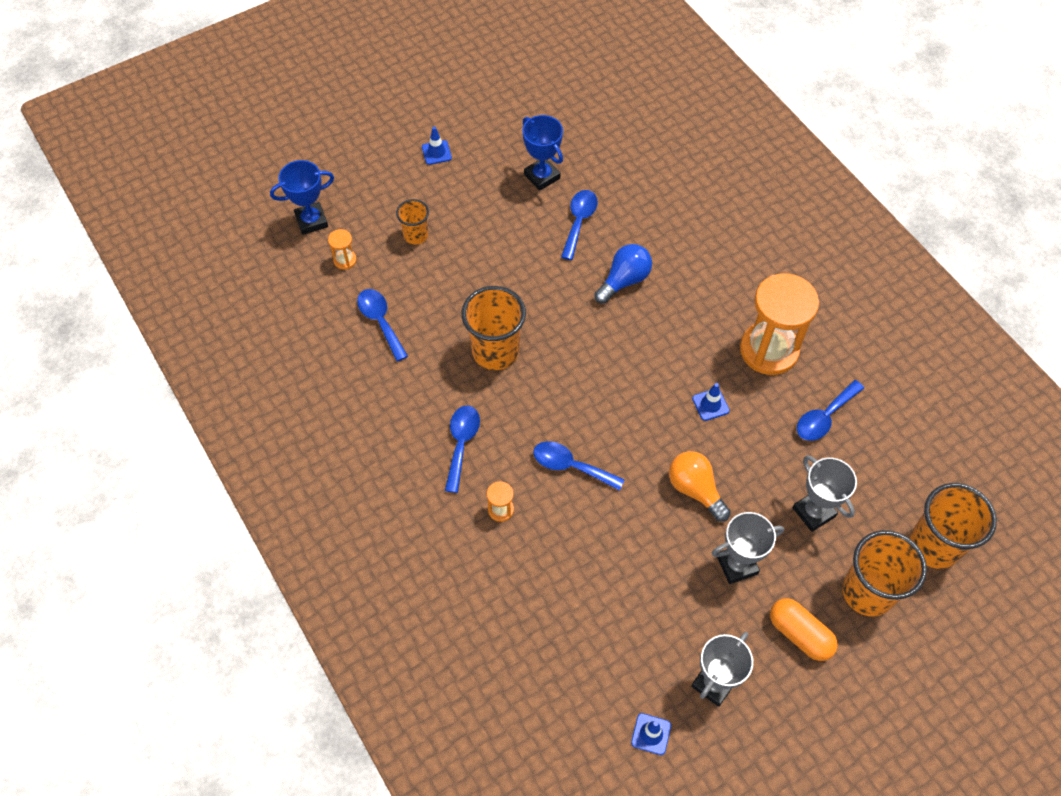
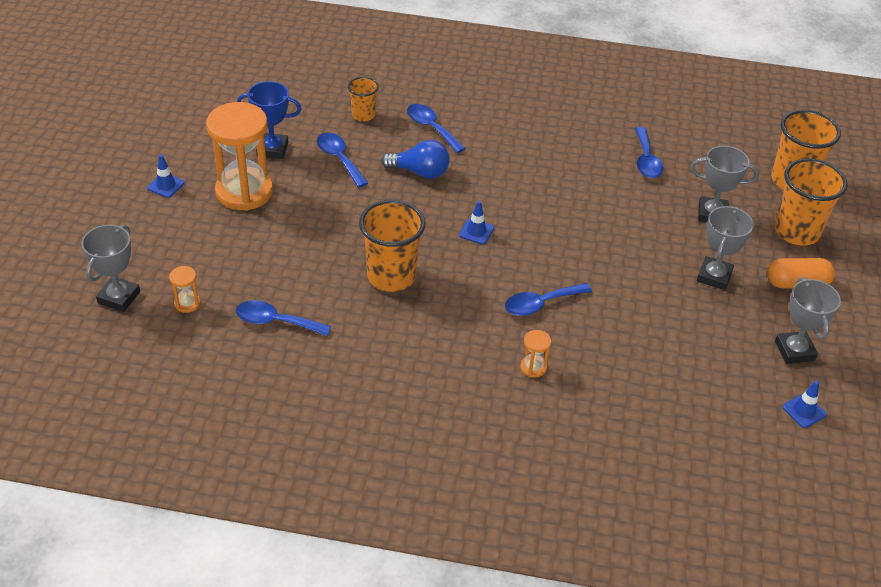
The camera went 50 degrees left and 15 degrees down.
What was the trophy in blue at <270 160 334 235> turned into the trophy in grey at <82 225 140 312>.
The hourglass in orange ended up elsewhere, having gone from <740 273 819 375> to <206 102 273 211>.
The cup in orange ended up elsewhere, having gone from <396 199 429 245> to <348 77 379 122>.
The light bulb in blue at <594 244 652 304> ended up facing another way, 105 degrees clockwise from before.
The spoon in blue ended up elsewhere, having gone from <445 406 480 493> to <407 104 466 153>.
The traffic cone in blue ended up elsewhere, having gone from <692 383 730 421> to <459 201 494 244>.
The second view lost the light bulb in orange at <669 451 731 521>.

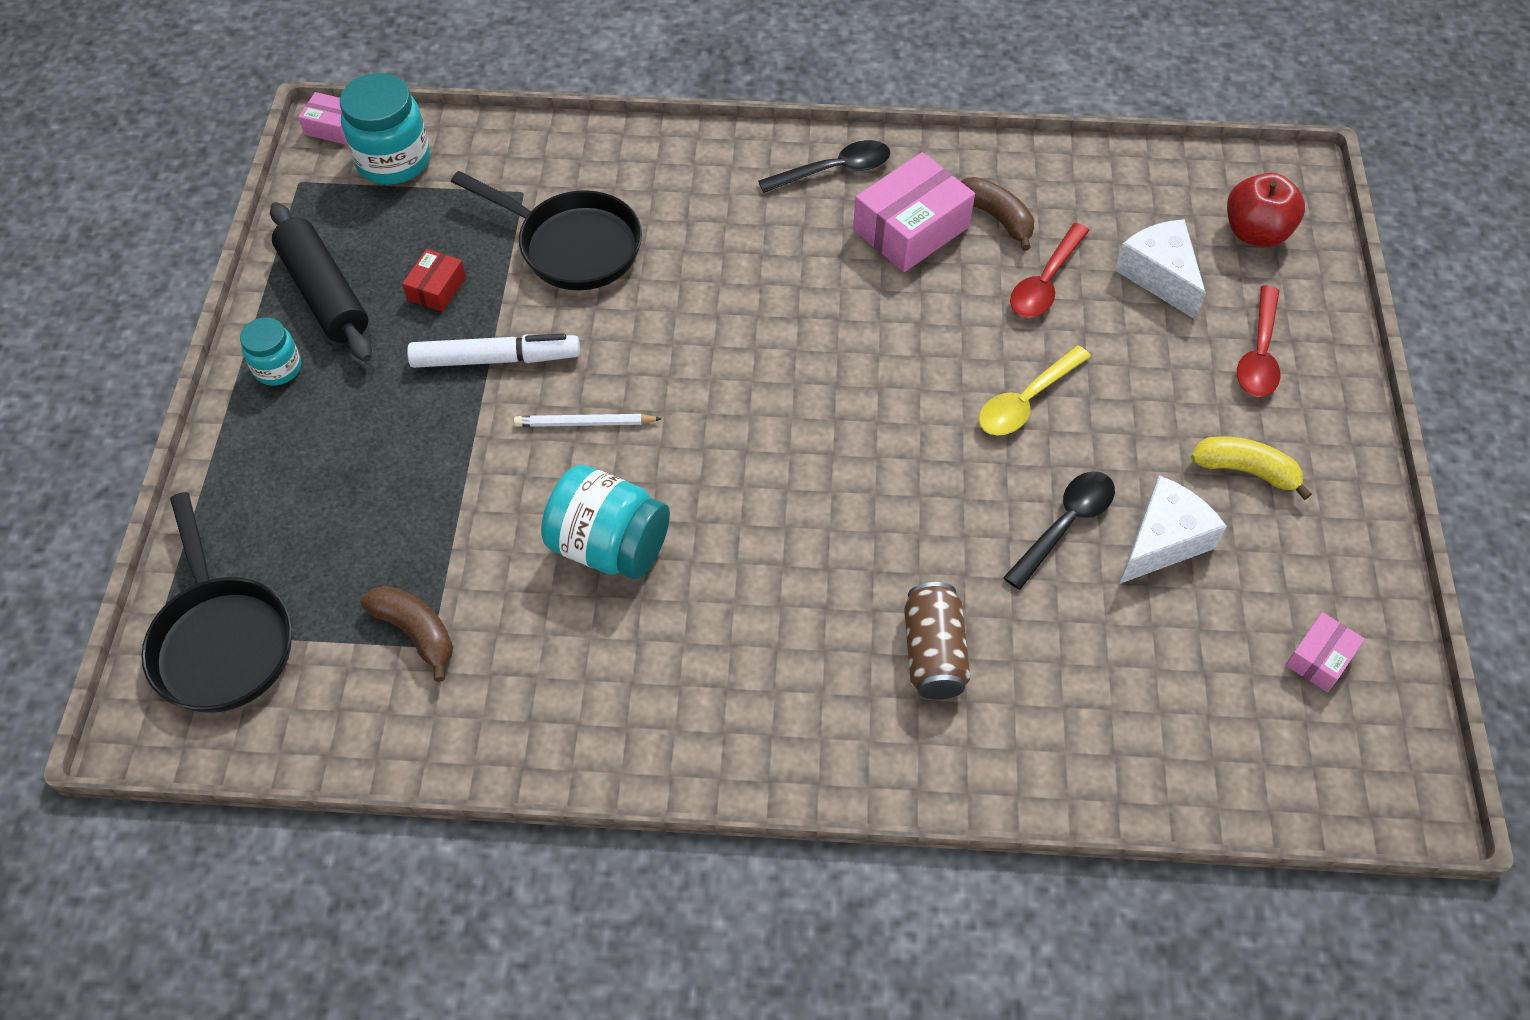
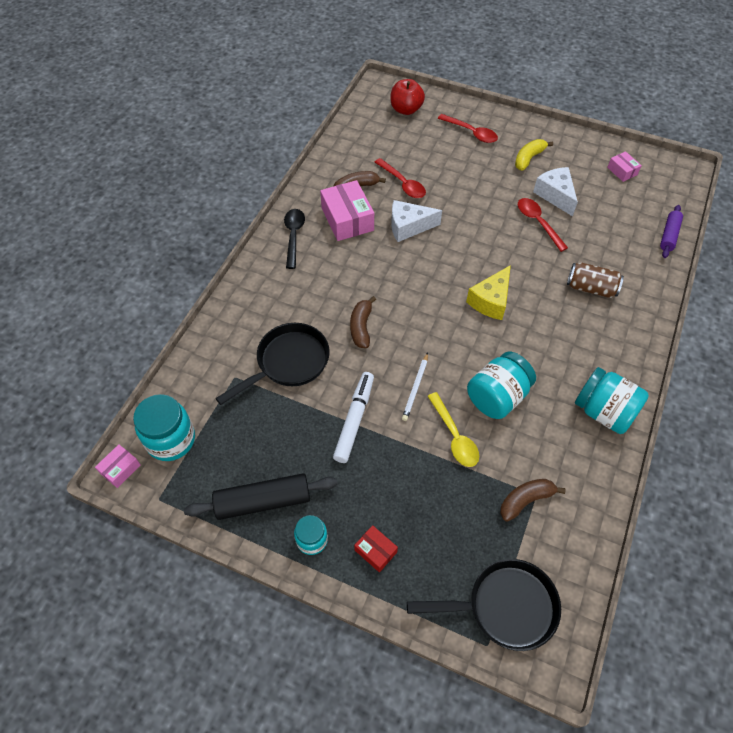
The camera went 70 degrees left and 0 degrees up.
The second view gained the banana in brown at <350 296 376 348>.
The box in red ended up elsewhere, having gone from <402 249 466 312> to <354 525 398 572>.
The cheese in white ended up elsewhere, having gone from <1114 219 1206 320> to <391 200 442 242>.
The spoon in yellow ended up elsewhere, having gone from <978 345 1091 435> to <427 392 479 467>.
The second view gained the cheese in yellow at <466 265 511 320>.
What was the spoon in black at <1003 471 1115 590> turned into the spoon in red at <518 198 568 252>.
The second view gained the jar in turquoise at <575 367 649 434>.
The second view gained the rolling pin in purple at <660 205 683 258>.

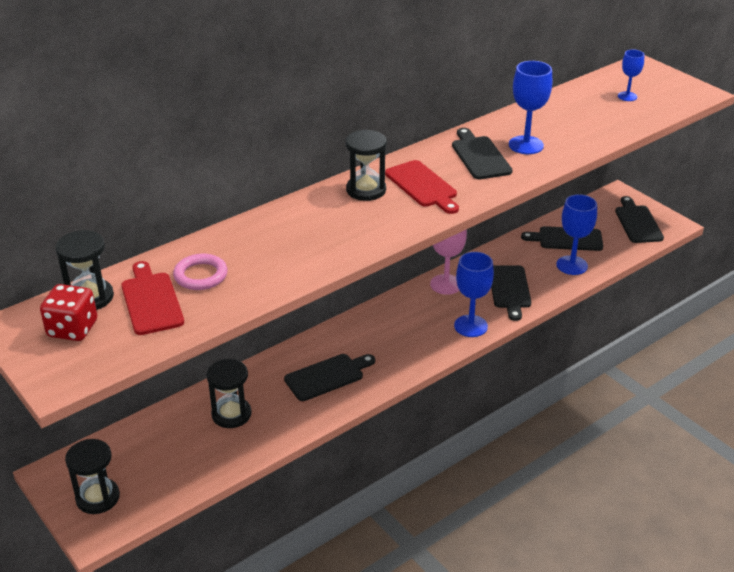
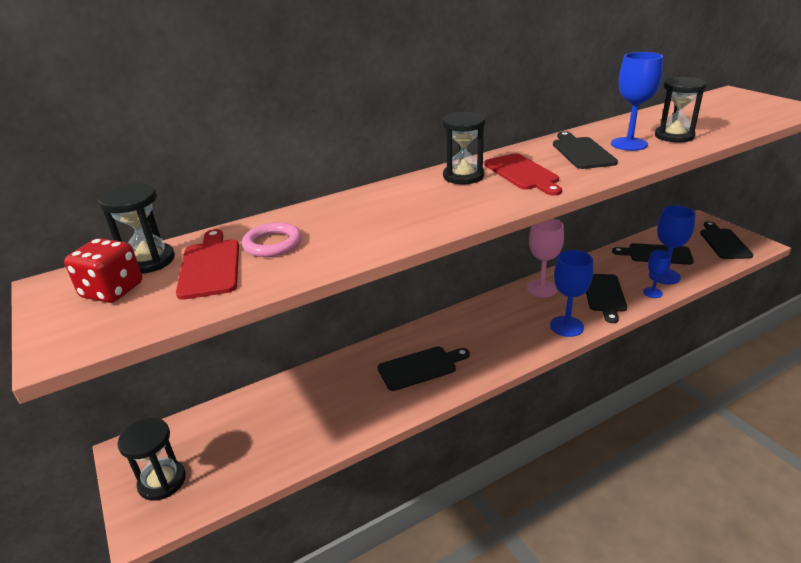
The camera went 10 degrees right and 5 degrees down.
The goblet in blue ended up elsewhere, having gone from <618 49 644 101> to <643 250 671 298>.
The hourglass in black ended up elsewhere, having gone from <207 359 252 428> to <655 77 707 143>.

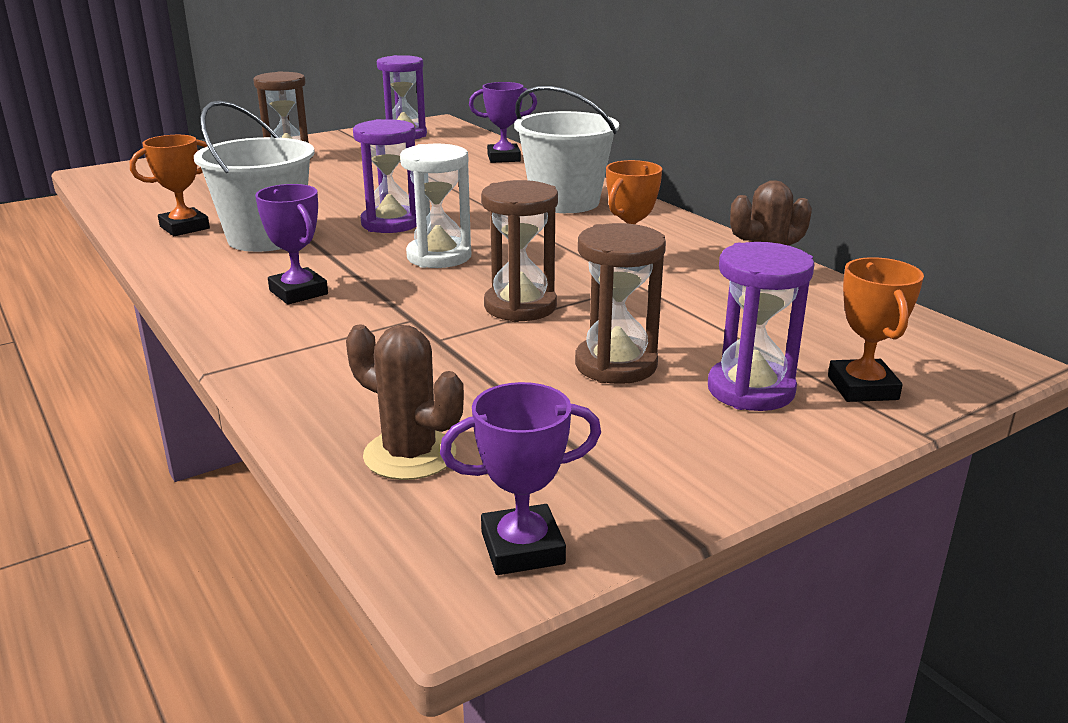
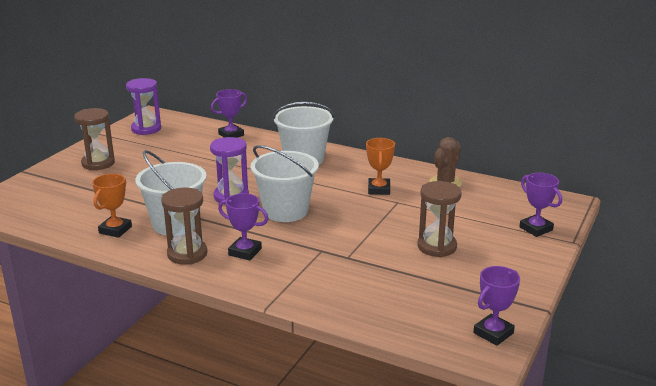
The camera went 30 degrees left and 0 degrees up.
The hourglass in brown ended up elsewhere, having gone from <481 180 558 322> to <161 188 207 265>.
Where the hourglass in white stood at <400 144 471 268>, the bucket in white came to stand at <251 145 319 222>.
What was the trophy in orange at <828 257 924 402> turned into the trophy in purple at <519 173 562 237>.
The second view lost the cactus in brown at <346 325 464 480>.
The second view lost the hourglass in purple at <708 242 815 411>.

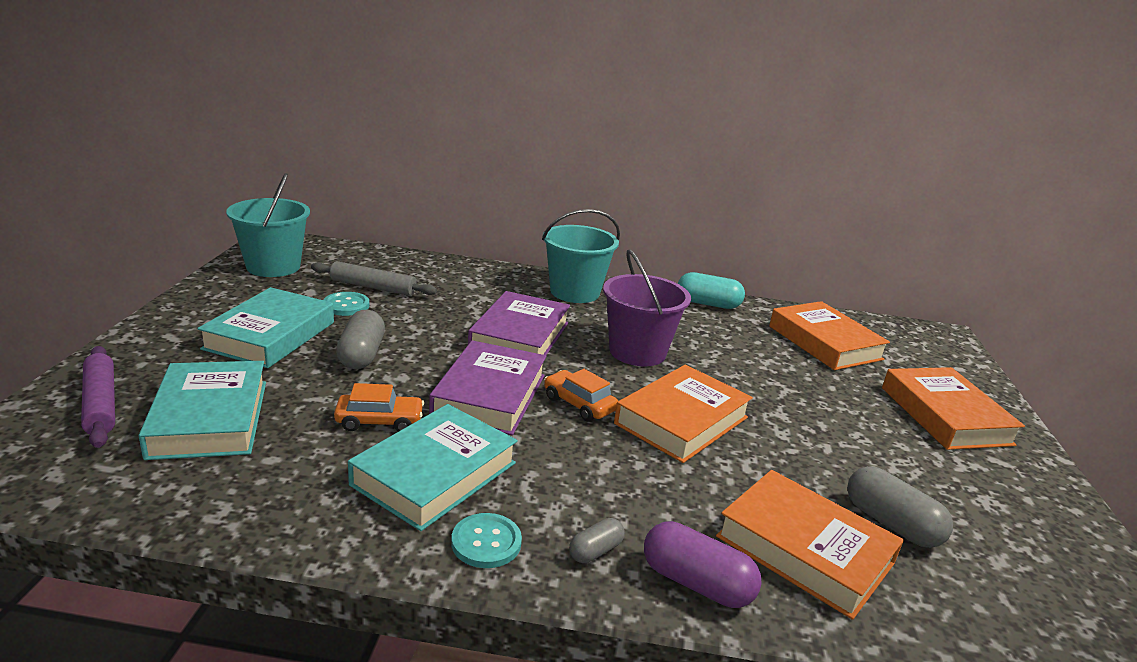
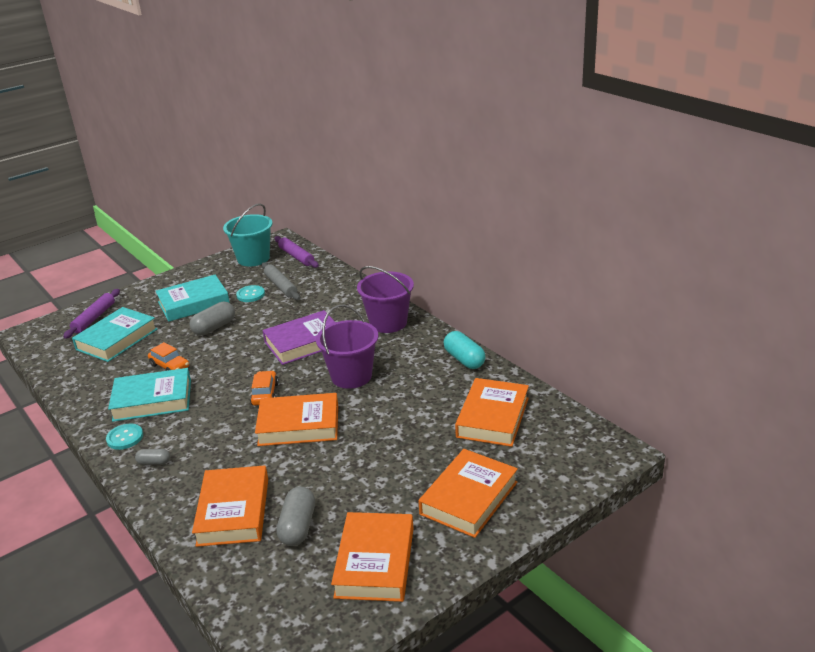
The camera went 50 degrees right and 5 degrees up.
The second view gained the rolling pin in purple at <275 236 319 268>.
The second view gained the book in orange at <331 512 414 602>.
What was the bucket in turquoise at <542 209 620 303> turned into the bucket in purple at <357 266 414 333>.
The second view lost the book in purple at <429 340 546 435>.
The second view lost the capsule in purple at <644 521 762 608>.

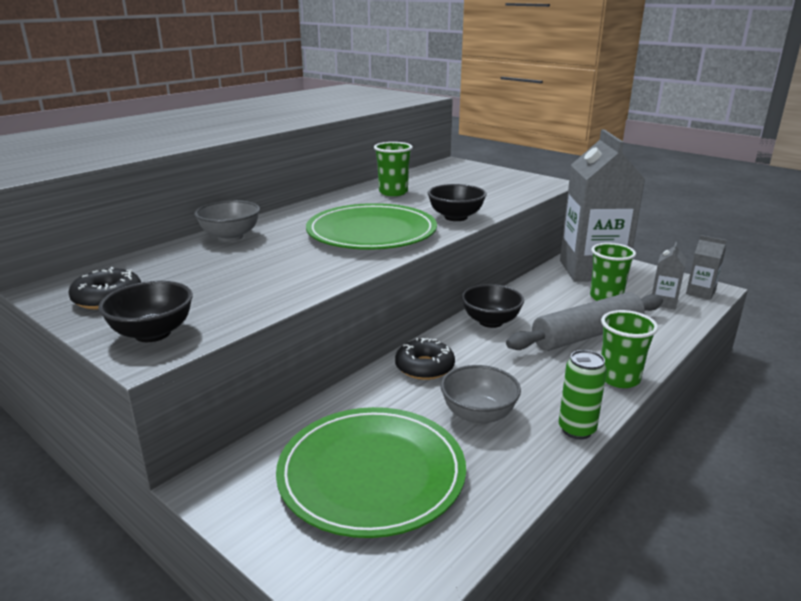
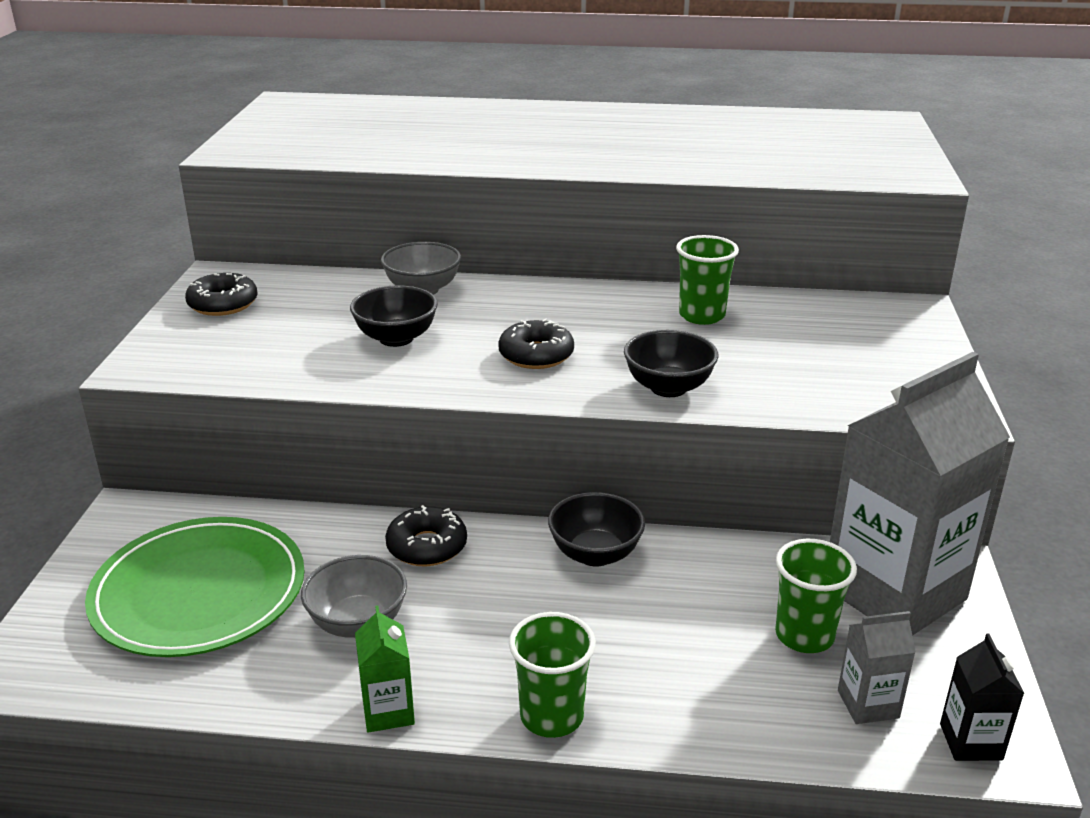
The camera went 55 degrees right and 5 degrees up.
The bowl in black ended up elsewhere, having gone from <98 281 193 342> to <350 285 438 347>.
Where the can in green stood at <559 350 607 439>, the carton in green came to stand at <355 606 415 733>.
Where the plate in green stood at <306 203 437 250>, the donut in black came to stand at <498 319 574 369>.
What was the carton in grey at <686 235 726 300> turned into the carton in black at <940 633 1024 761>.
The second view lost the rolling pin in grey at <506 292 663 351>.

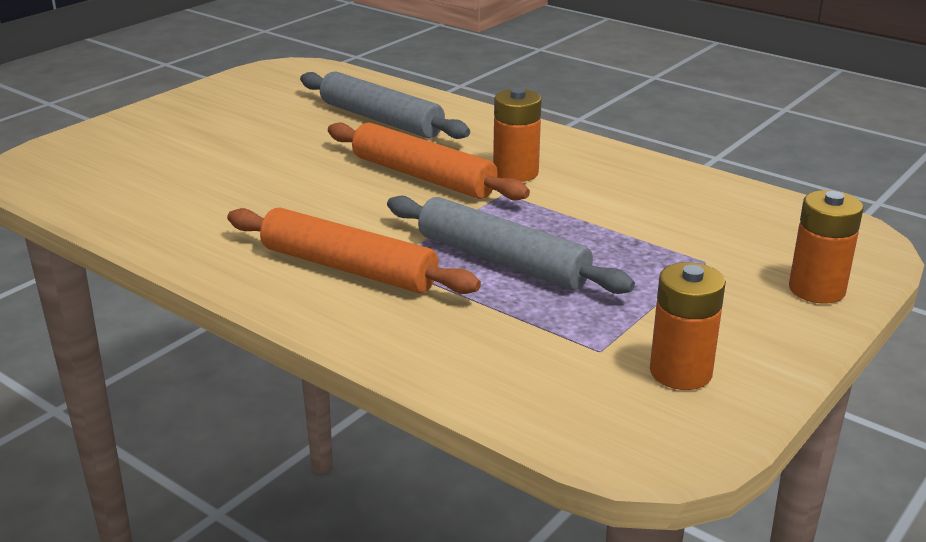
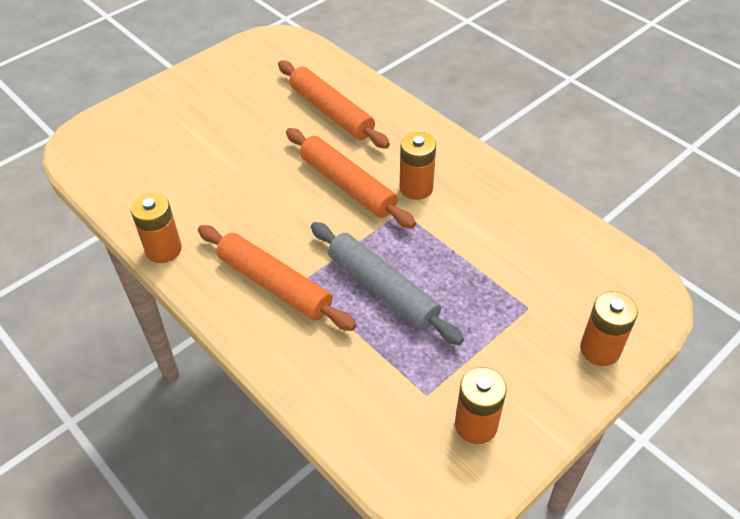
The camera went 10 degrees right and 20 degrees up.
The second view gained the battery in orange at <131 193 182 263>.
What was the rolling pin in grey at <300 71 470 139> turned into the rolling pin in orange at <278 61 390 149>.

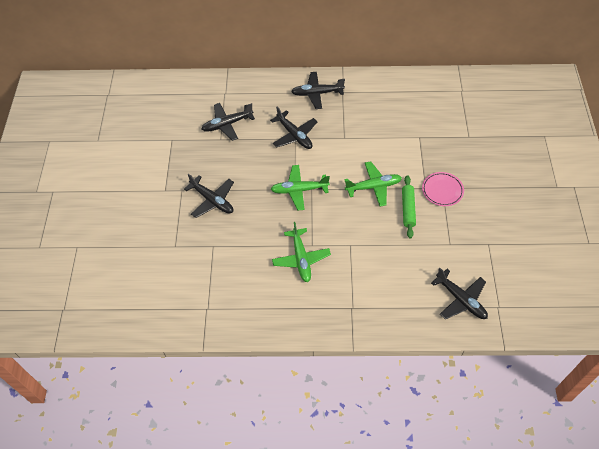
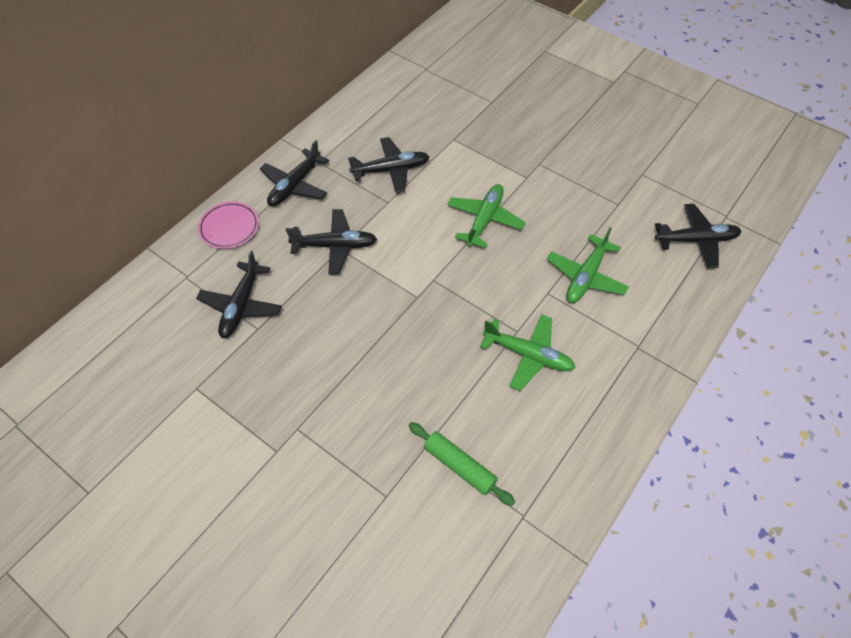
The camera went 55 degrees left and 0 degrees up.
The plate in pink ended up elsewhere, having gone from <422 172 464 206> to <198 202 259 249>.
The plane in black ended up elsewhere, having gone from <184 174 234 218> to <348 137 429 193>.
The rolling pin in green ended up elsewhere, having gone from <402 175 416 238> to <408 422 515 506>.
The plane in green ended up elsewhere, having gone from <271 165 330 210> to <547 227 629 303>.

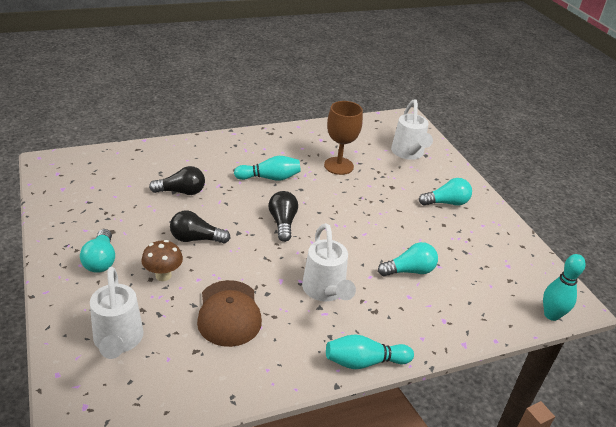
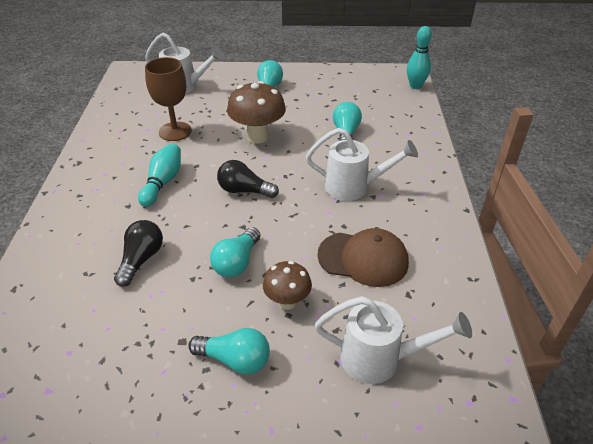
The camera went 65 degrees left and 5 degrees up.
What was the light bulb in black at <170 210 231 244> turned into the light bulb in turquoise at <210 227 260 277>.
The second view gained the mushroom in brown at <227 81 286 143>.
The second view lost the bowling pin in turquoise at <326 334 414 369>.

